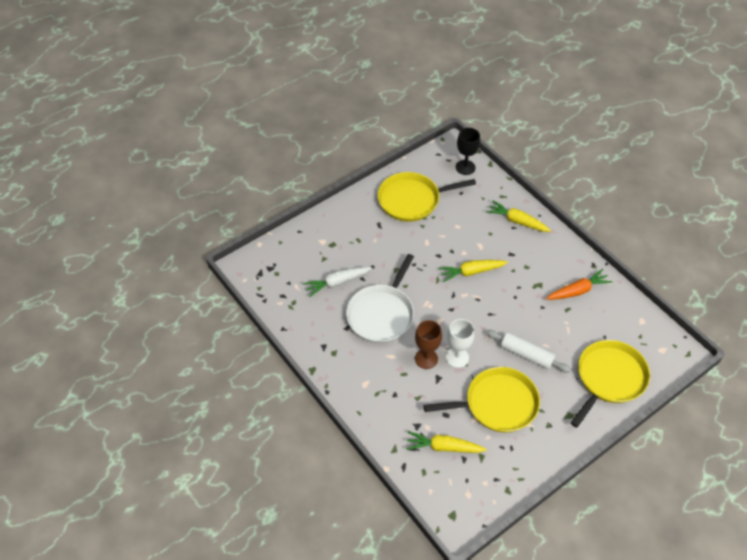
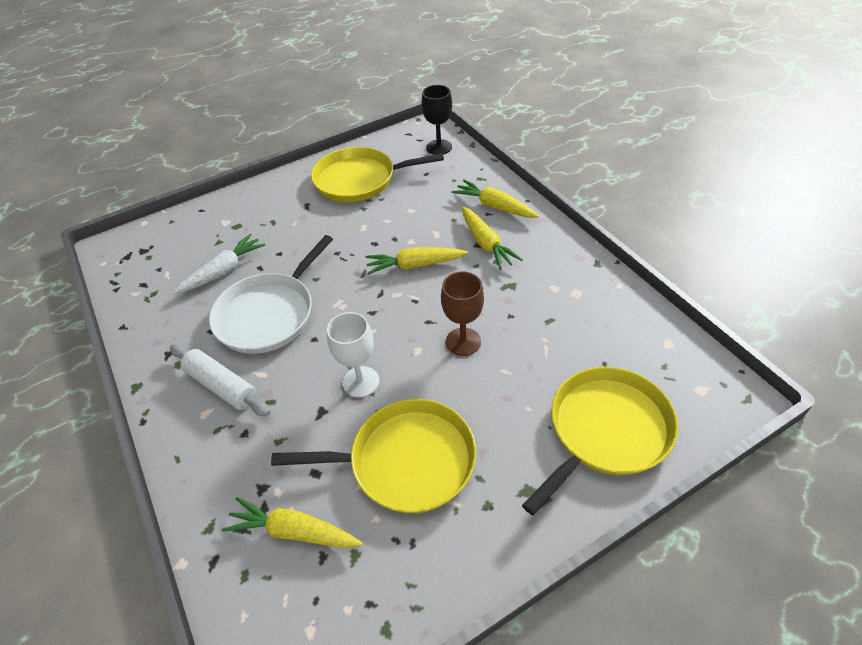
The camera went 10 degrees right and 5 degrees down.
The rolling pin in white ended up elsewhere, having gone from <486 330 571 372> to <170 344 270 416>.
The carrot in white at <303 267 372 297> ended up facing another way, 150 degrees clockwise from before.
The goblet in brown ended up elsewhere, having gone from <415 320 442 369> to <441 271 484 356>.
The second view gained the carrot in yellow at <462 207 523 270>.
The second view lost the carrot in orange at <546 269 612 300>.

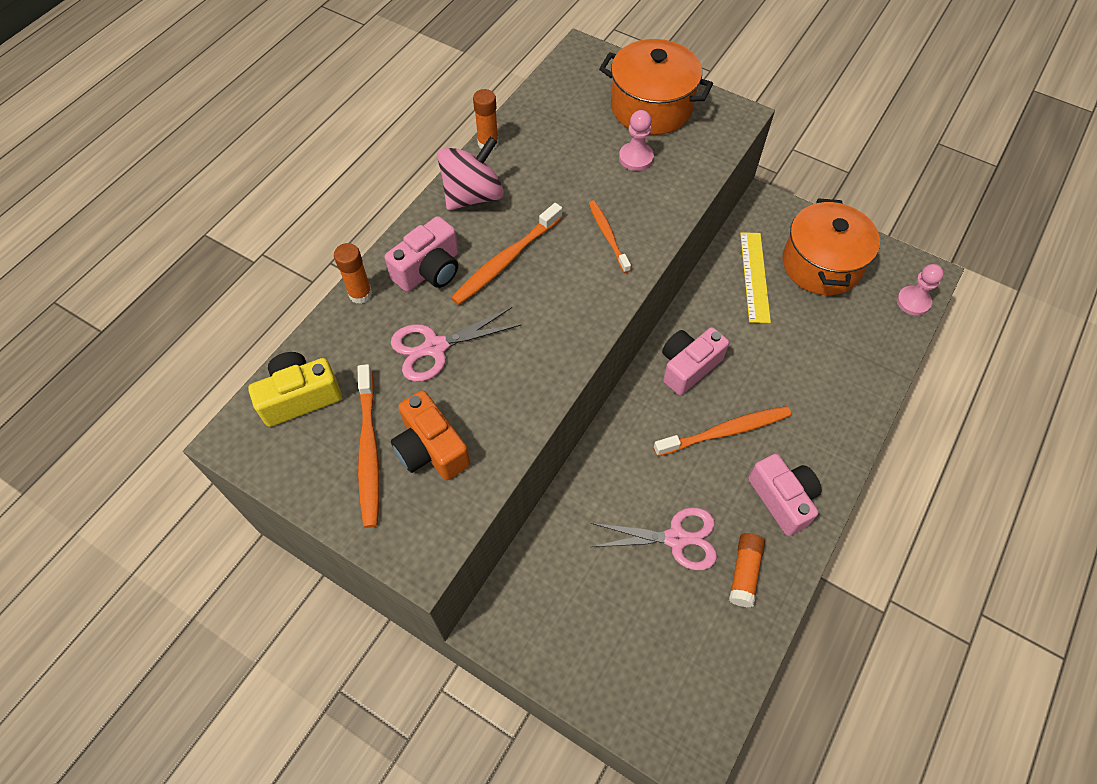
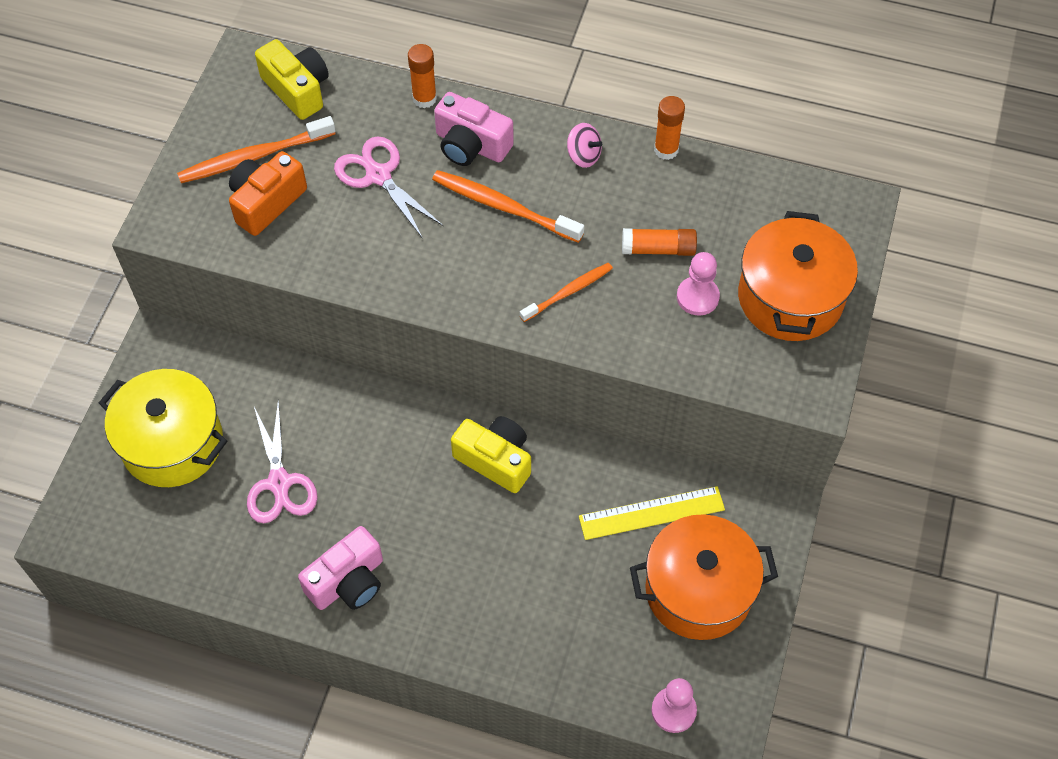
The camera went 75 degrees right and 0 degrees up.
The second view gained the pot in yellow at <99 369 227 487>.
What was the camera in pink at <662 327 729 395> turned into the camera in yellow at <451 416 531 493>.
The size of the spinning top in pink at <437 137 504 210> changed by a factor of 0.52.
The glue stick in orange ended up elsewhere, having gone from <729 533 765 607> to <622 228 697 256>.
The second view lost the toothbrush in orange at <653 406 791 456>.

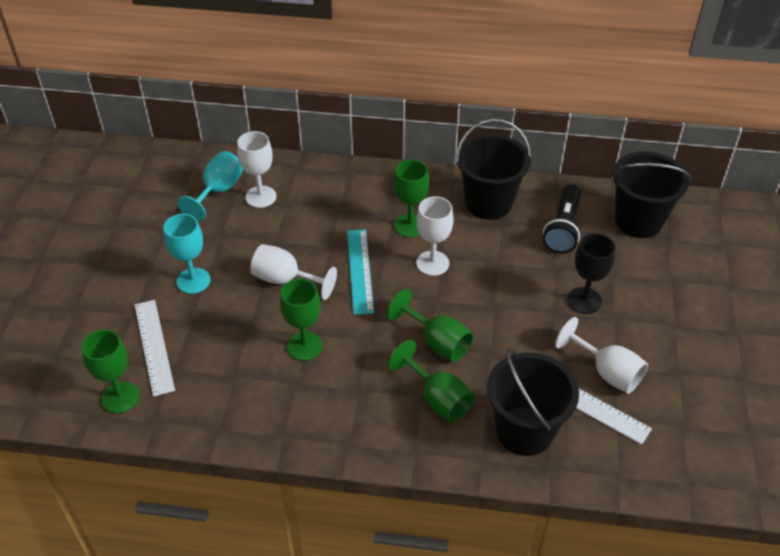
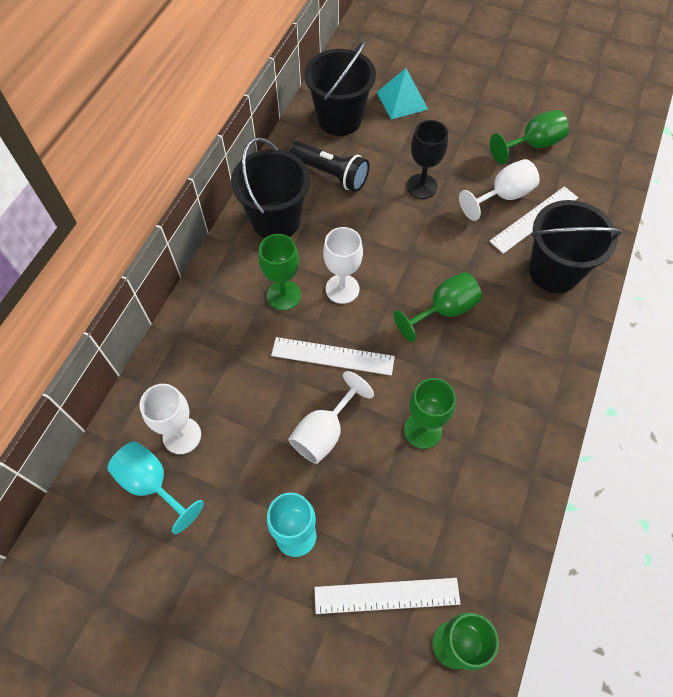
The camera went 75 degrees left and 15 degrees up.
What was the ruler in turquoise at <347 229 374 315> turned into the ruler in white at <271 337 395 376>.
The second view gained the pyramid in turquoise at <377 68 428 119>.
The goblet in green ended up elsewhere, having gone from <388 340 475 423> to <490 110 569 164>.

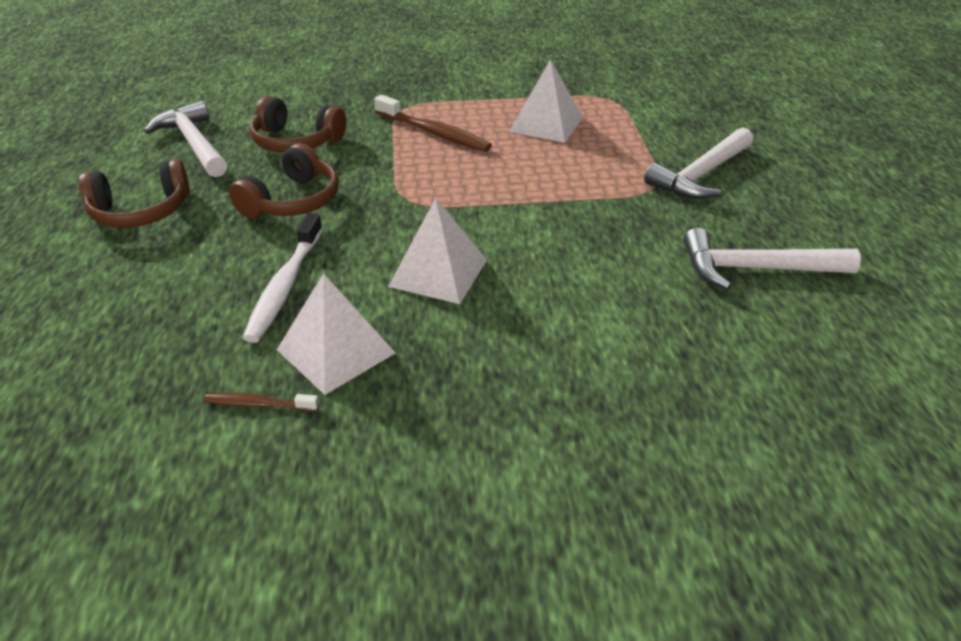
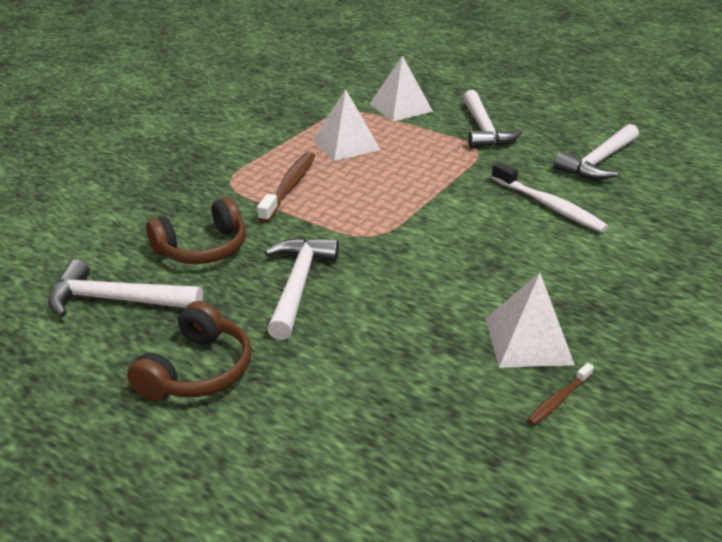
The camera went 50 degrees left and 5 degrees down.
The toothbrush in brown at <374 95 492 152> ended up facing another way, 60 degrees counterclockwise from before.
Where the headphones in brown stood at <229 143 339 218>, the hammer in white came to stand at <265 237 339 340>.
The pyramid in white ended up elsewhere, having gone from <388 198 487 304> to <369 55 433 122>.
The toothbrush in white ended up elsewhere, having gone from <242 213 323 343> to <491 162 608 233>.

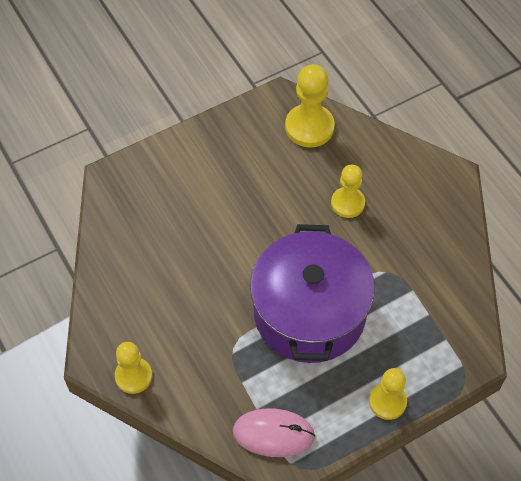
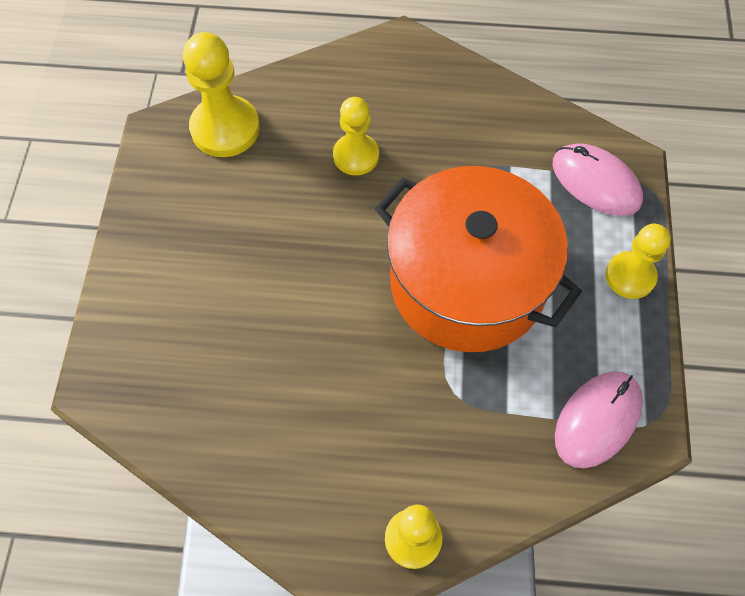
The camera went 55 degrees left and 5 degrees up.
What was the pot in purple at <250 224 375 363> turned into the pot in orange at <375 166 582 352>.
The second view gained the mouse in pink at <553 143 643 216>.

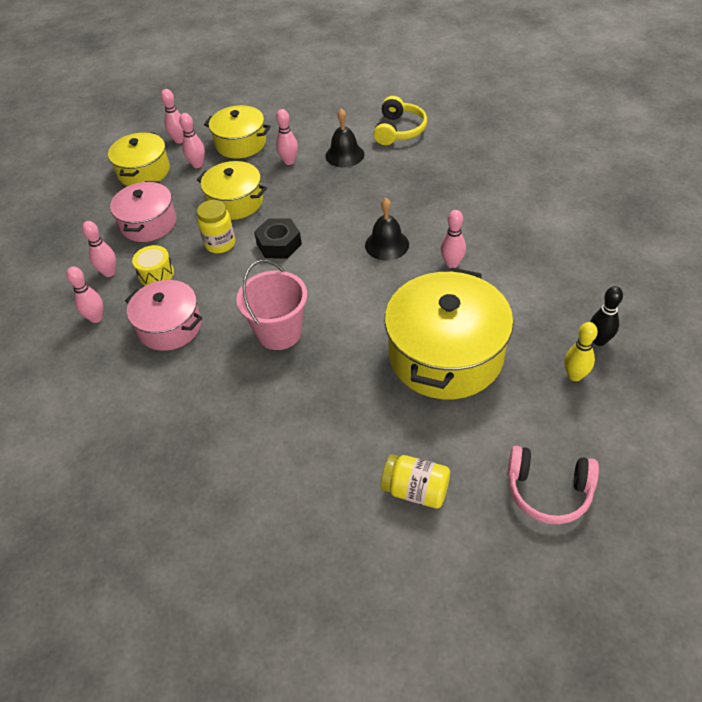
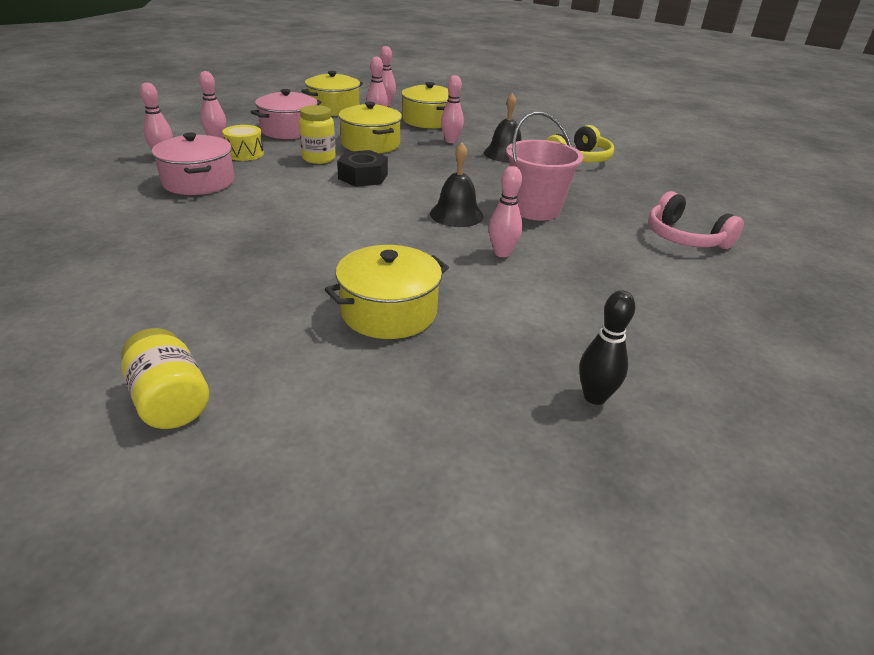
The camera went 30 degrees right and 15 degrees down.
The size of the pot in yellow at <385 268 514 399> changed by a factor of 0.60.
The bucket in pink ended up elsewhere, having gone from <236 260 307 350> to <506 112 584 221>.
The headphones in pink ended up elsewhere, having gone from <507 446 599 524> to <648 191 744 249>.
The second view lost the bowling pin in yellow at <564 322 598 381>.

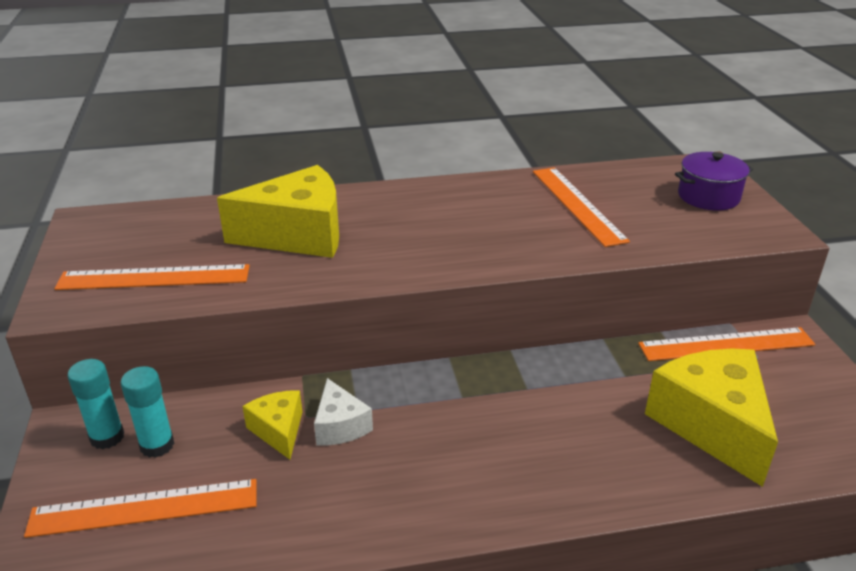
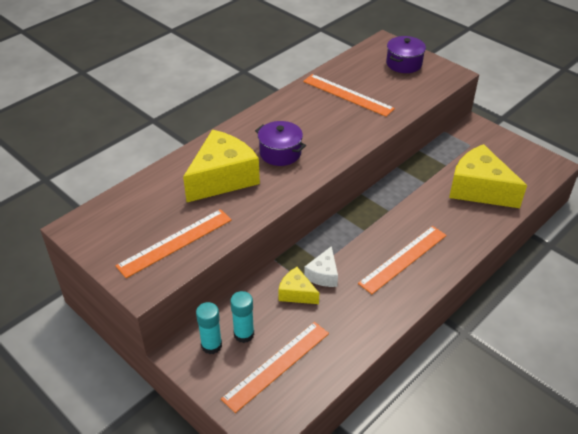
The camera went 35 degrees left and 10 degrees up.
The second view gained the pot in purple at <255 121 306 166>.
The cheese in white at <314 378 373 445> ended up facing another way, 75 degrees clockwise from before.
The ruler in orange ended up elsewhere, having gone from <638 327 815 361> to <358 226 447 294>.

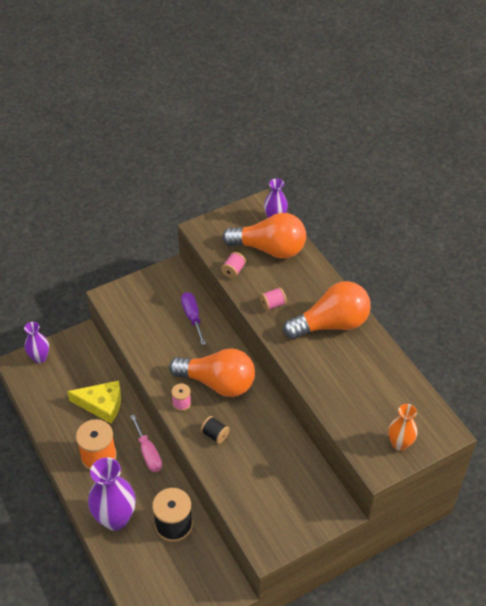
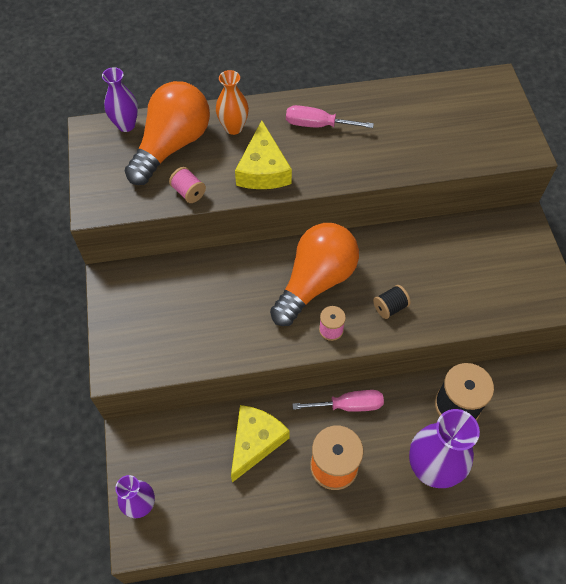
The camera went 70 degrees left and 10 degrees up.
The vase in orange ended up elsewhere, having gone from <388 404 418 451> to <216 70 249 135>.
Where the spool in pink stood at <260 287 287 311>, the cheese in yellow came to stand at <235 120 292 189>.
Where the light bulb in orange stood at <283 281 371 339>, the screwdriver in pink came to stand at <286 105 374 128>.
The second view lost the screwdriver in purple at <181 292 206 345>.

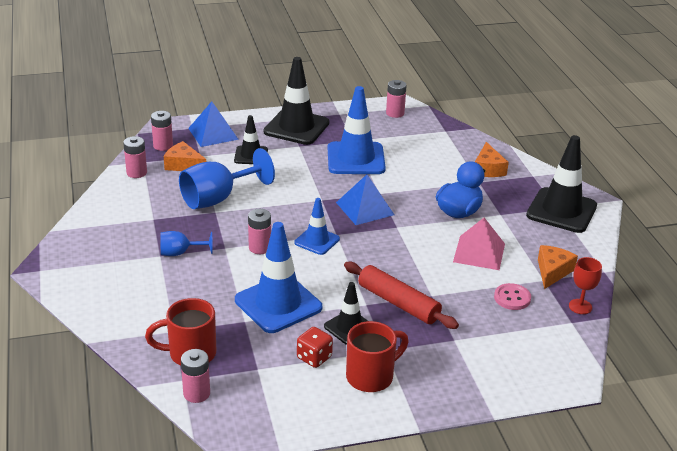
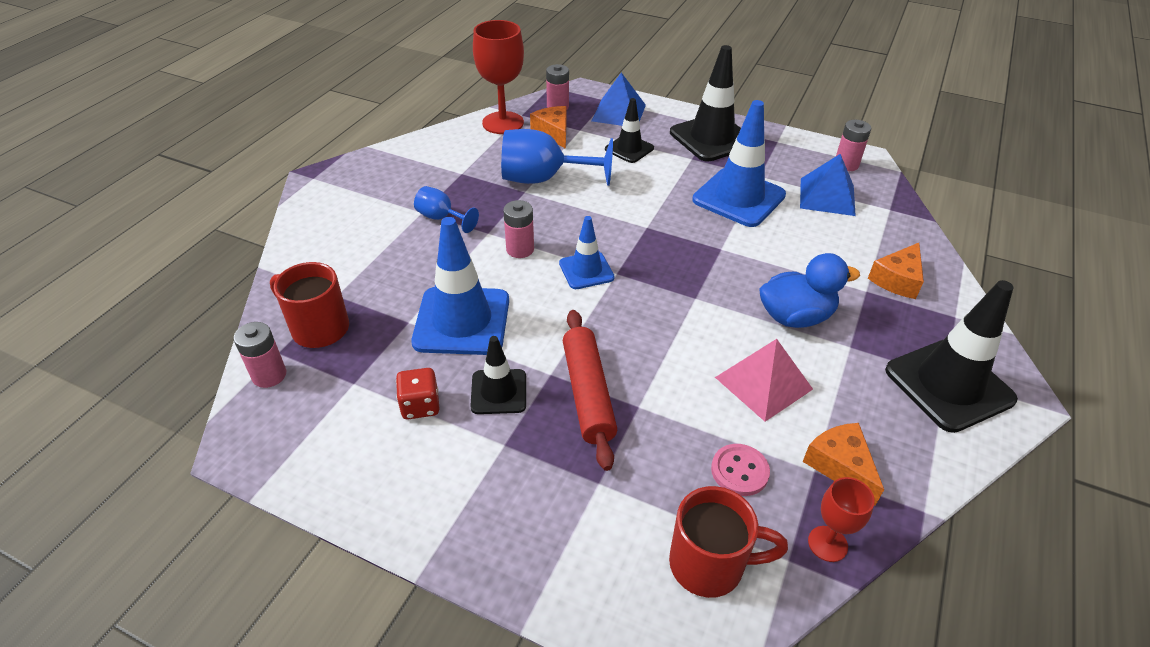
The camera went 40 degrees right and 10 degrees up.
Where the battery in pink stood at <123 136 147 178>, the goblet in red came to stand at <473 20 524 134>.
The mug in red ended up elsewhere, having gone from <346 321 409 392> to <669 486 788 598>.
The pyramid in blue ended up elsewhere, having gone from <336 175 394 225> to <800 154 856 216>.
The cheese in orange at <538 245 578 289> ended up facing another way, 90 degrees counterclockwise from before.

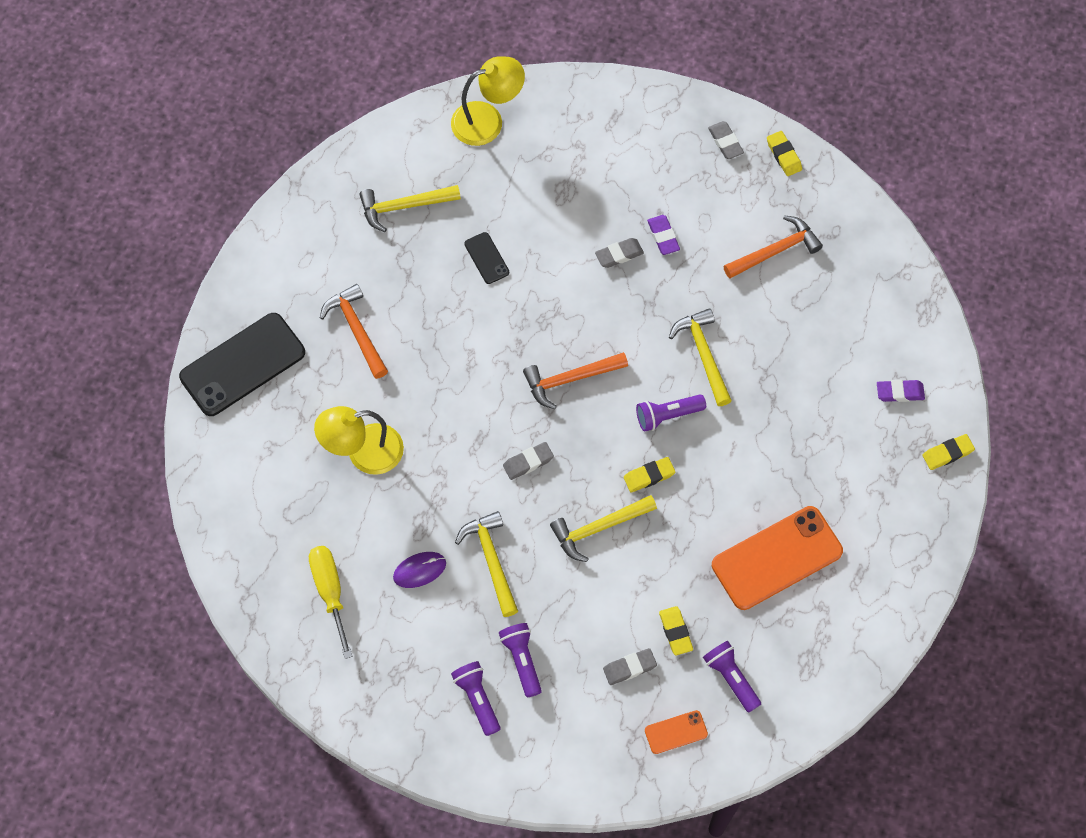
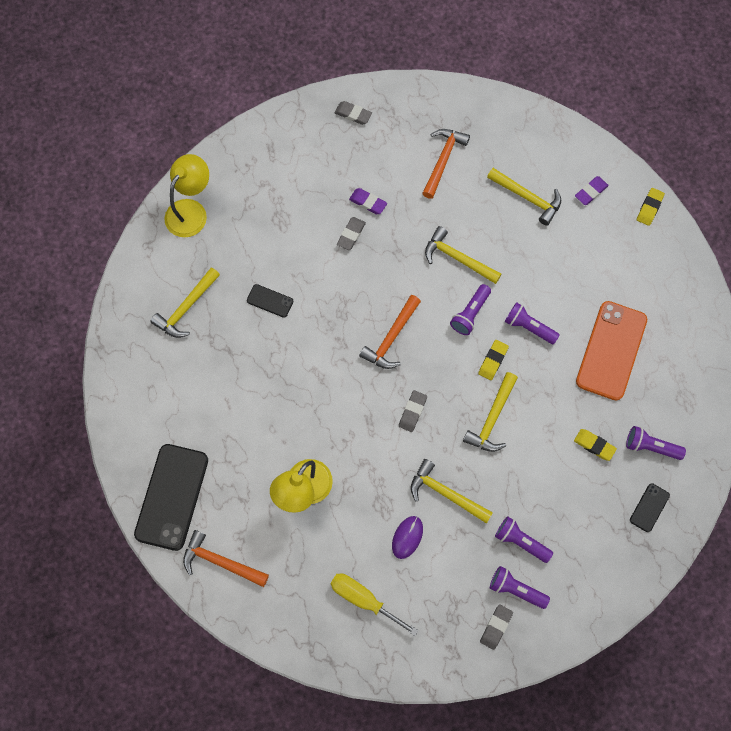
The camera went 40 degrees left and 5 degrees up.
The hammer in orange ended up elsewhere, having gone from <320 284 388 379> to <183 530 269 587>.
The eraser in grey ended up elsewhere, having gone from <603 648 657 685> to <480 604 513 650>.
The second view gained the hammer in yellow at <487 168 561 226>.
The second view gained the flashlight in purple at <505 302 560 344>.
What was the phone in orange at <645 710 708 754> turned into the phone in black at <630 483 670 532>.
The second view lost the eraser in yellow at <767 131 802 176>.

